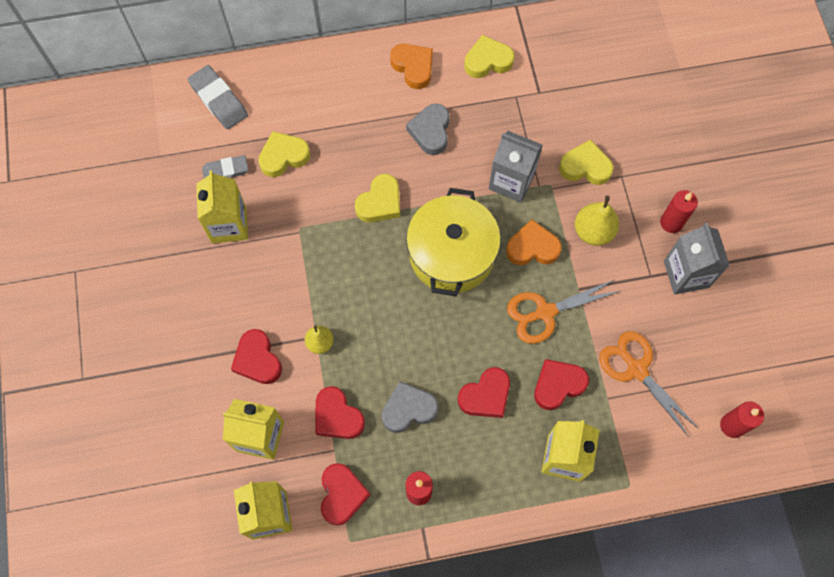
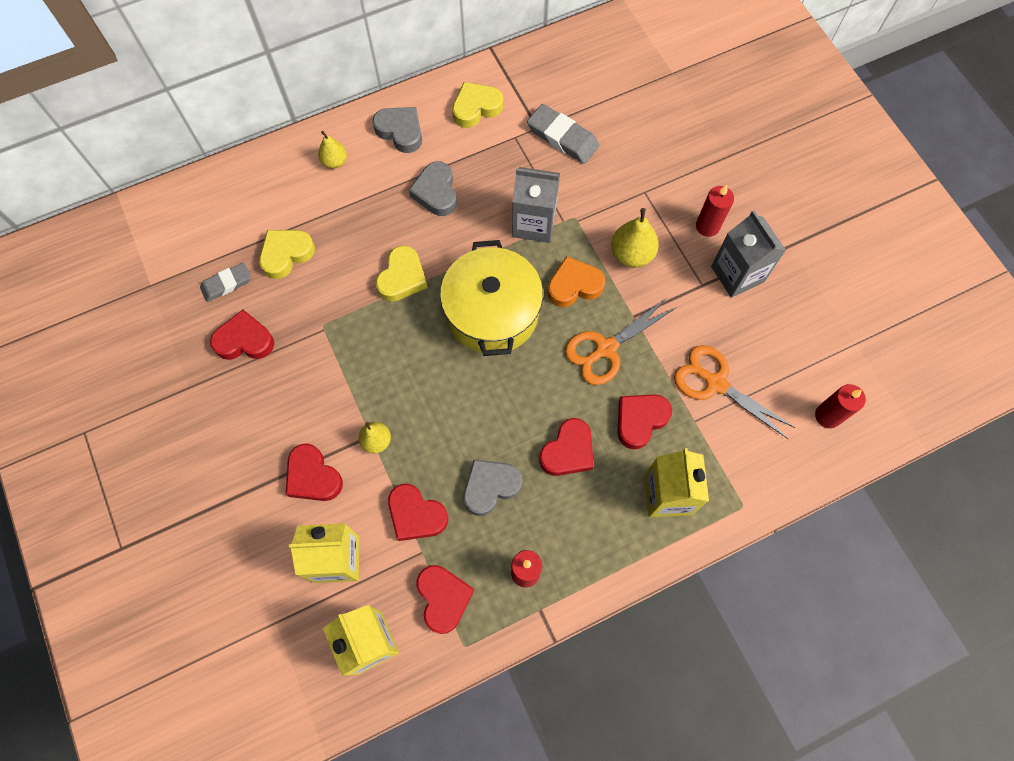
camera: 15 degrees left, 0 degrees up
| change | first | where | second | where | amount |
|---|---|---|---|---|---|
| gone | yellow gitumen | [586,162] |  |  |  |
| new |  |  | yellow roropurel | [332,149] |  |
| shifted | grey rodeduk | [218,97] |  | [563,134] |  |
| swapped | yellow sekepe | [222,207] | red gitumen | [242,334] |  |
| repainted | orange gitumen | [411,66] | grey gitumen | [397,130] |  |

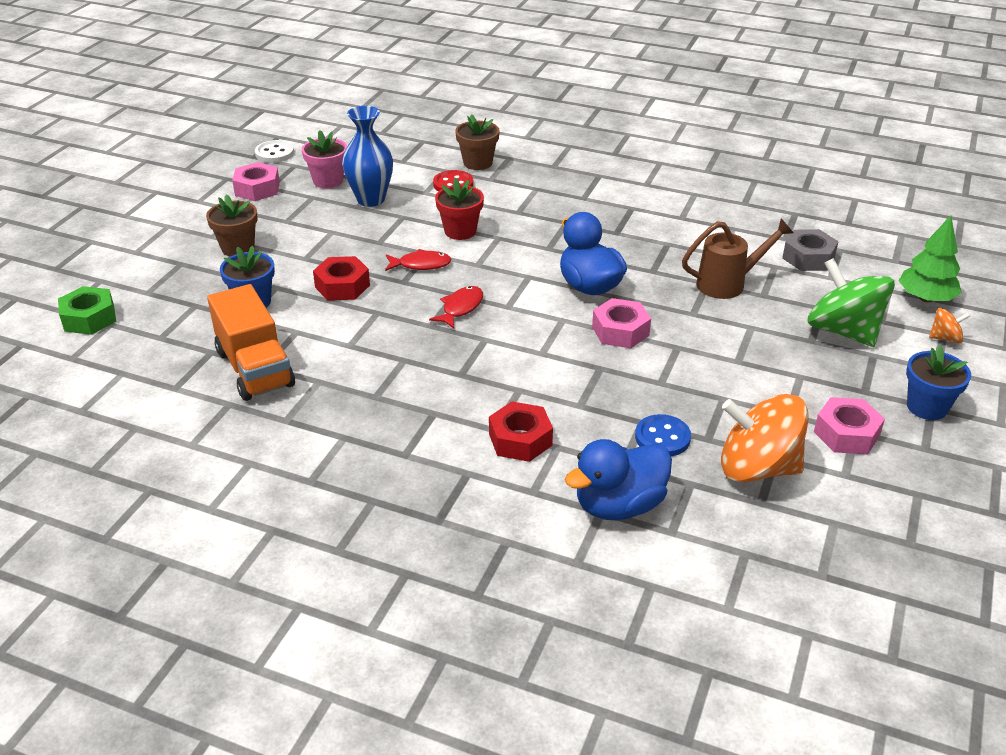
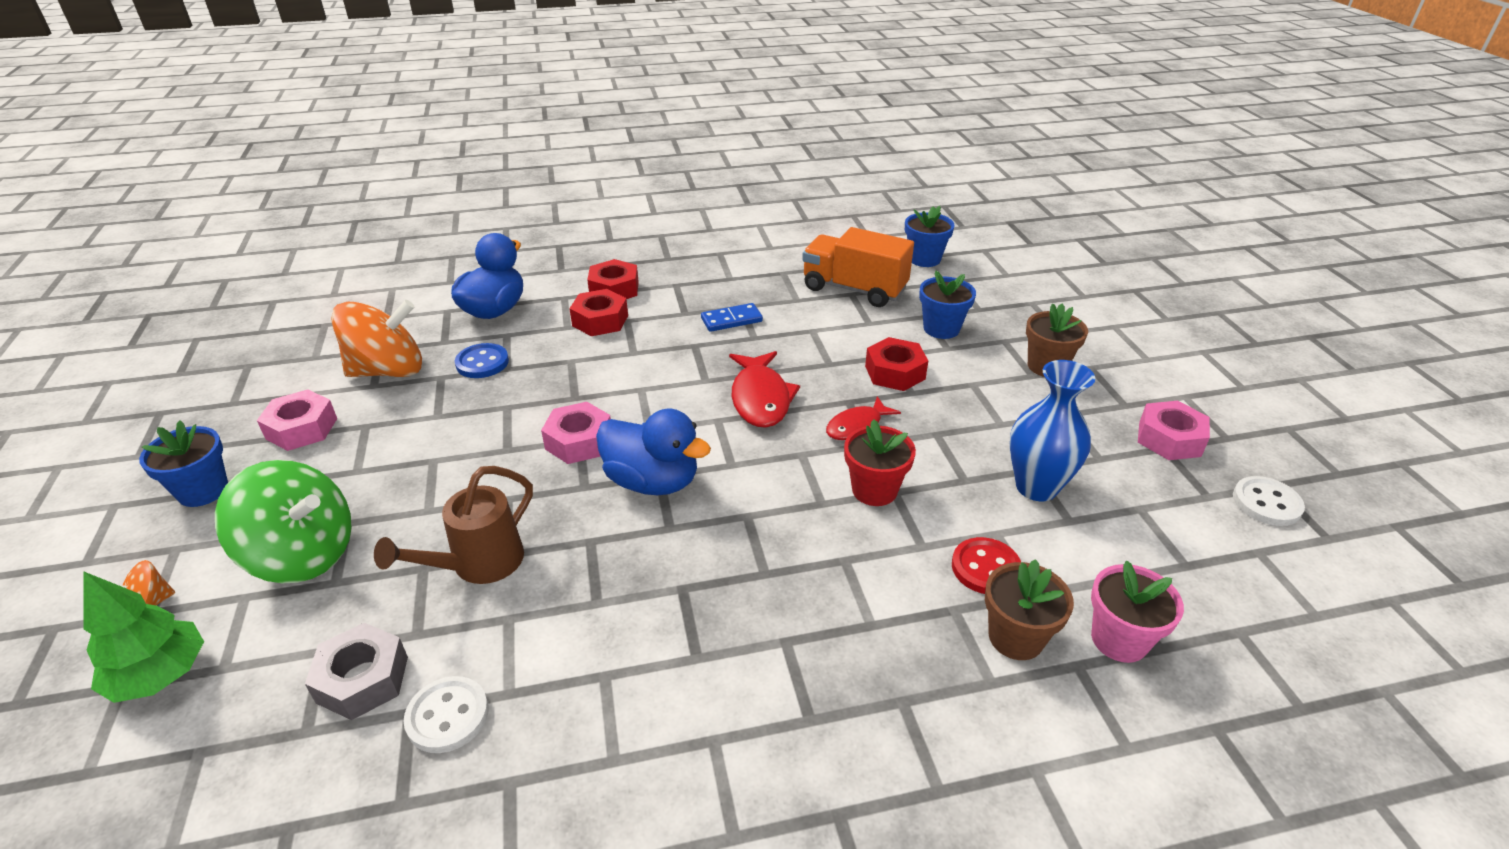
camera: 145 degrees right, 0 degrees up
| change | first | where | second | where | amount |
|---|---|---|---|---|---|
| gone | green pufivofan | [87,310] |  |  |  |
| new |  |  | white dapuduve | [446,714] |  |
| new |  |  | red pufivofan | [613,279] |  |
| new |  |  | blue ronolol | [732,317] |  |
| new |  |  | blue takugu | [930,236] |  |
| shifted | pink takugu | [324,159] |  | [1137,612] |  |
| scaled | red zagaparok | [456,307] |  | [764,389] | x1.56 |

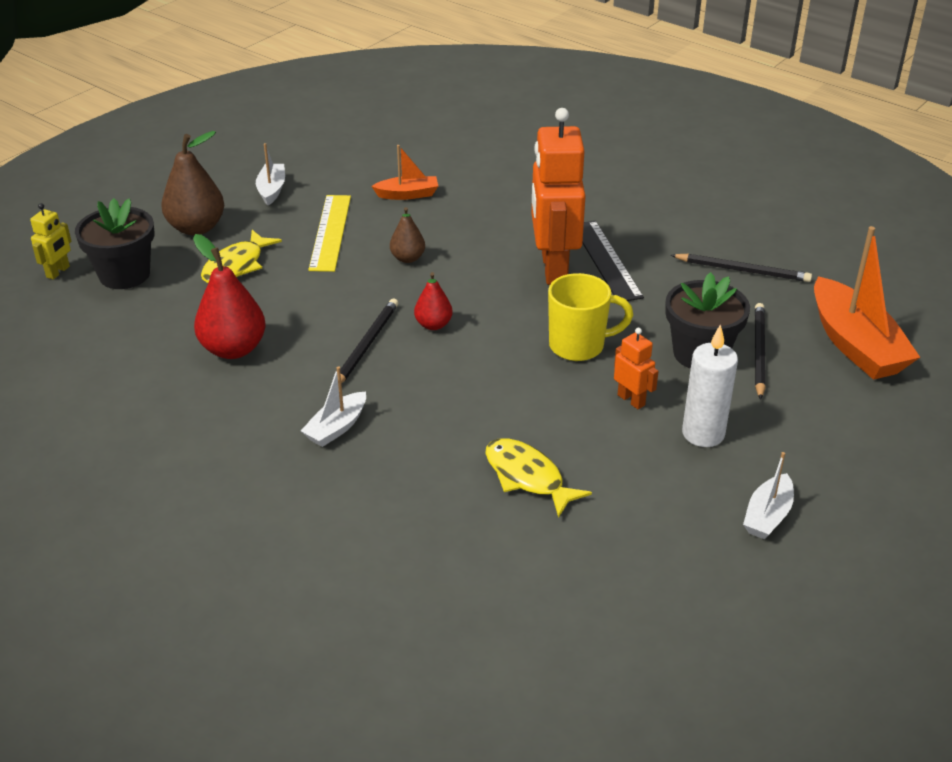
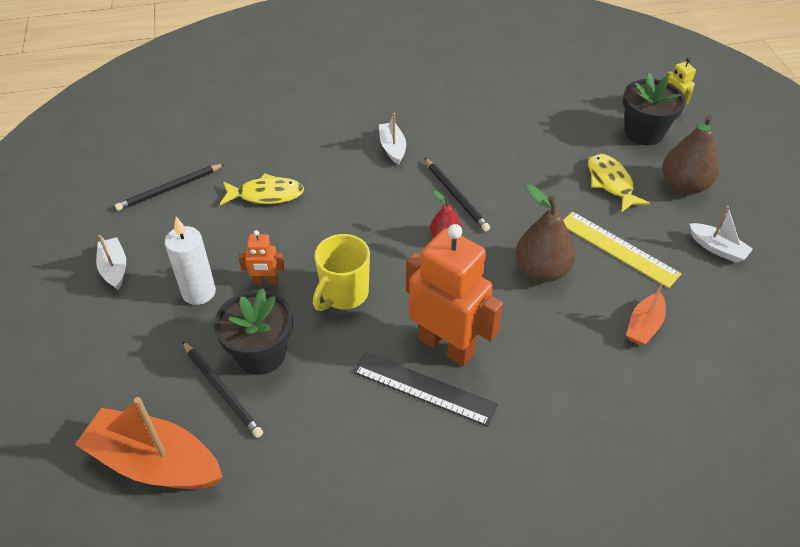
camera: 130 degrees right, 10 degrees up
| change | first | where | second | where | amount |
|---|---|---|---|---|---|
| gone | red roropurel | [229,296] |  |  |  |
| shifted | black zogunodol | [741,268] |  | [170,187] |  |
| scaled | brown roropurel | [407,235] |  | [545,233] | x1.77 |

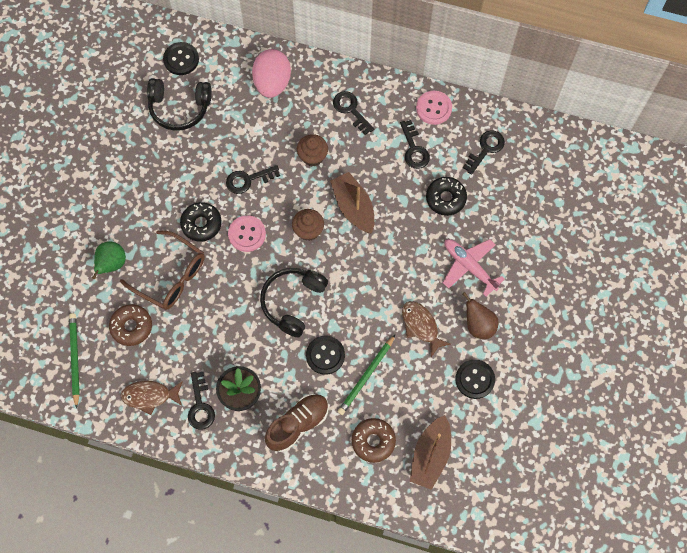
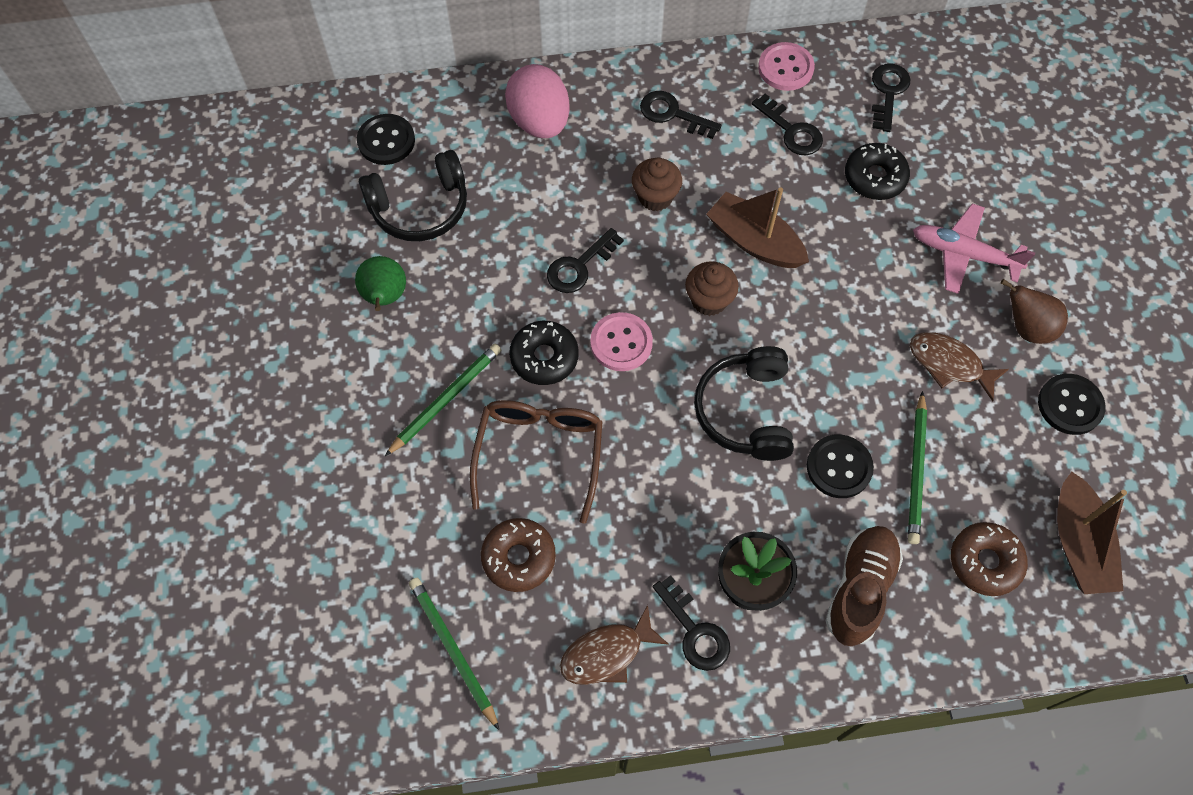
camera: 25 degrees left, 5 degrees down
| change | first | where | second | where | amount |
|---|---|---|---|---|---|
| new |  |  | green zogunodol | [443,400] |  |
| shifted | green roropurel | [109,260] |  | [380,283] |  |
| rotated | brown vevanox | [162,270] |  | [536,462] | 90 degrees counterclockwise |

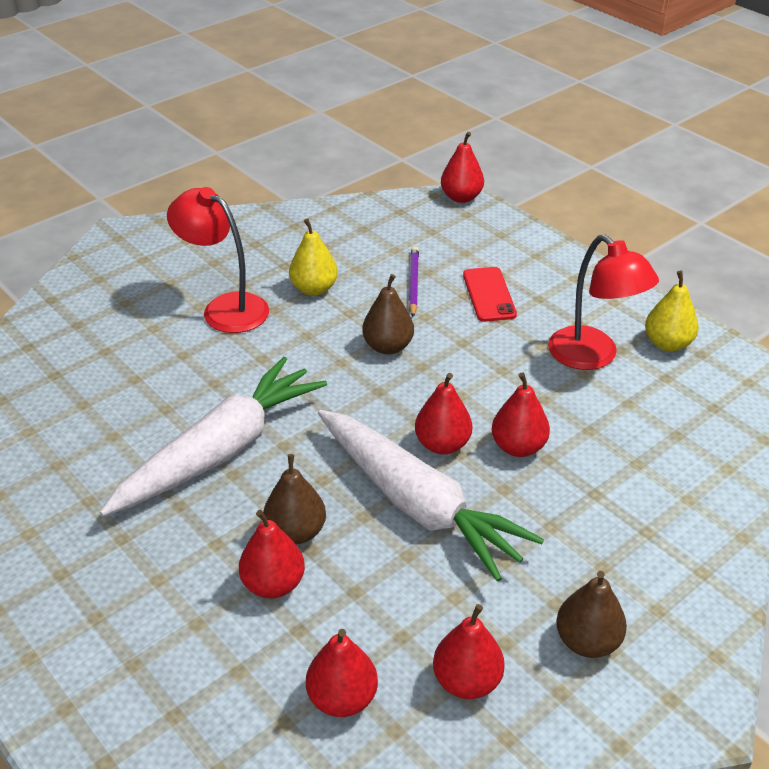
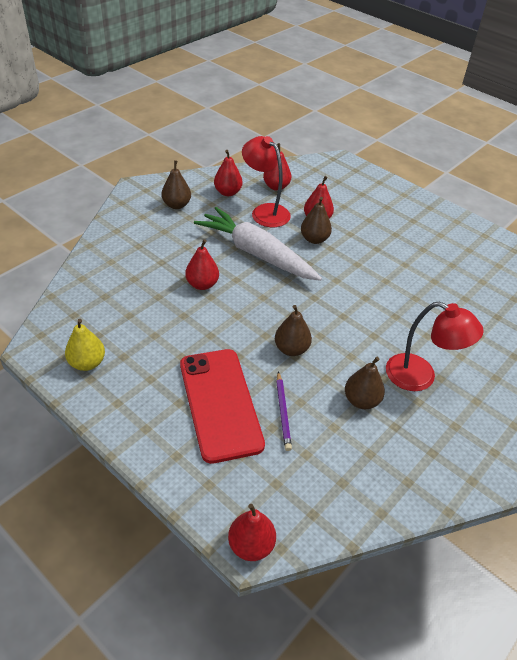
camera: 170 degrees right, 5 degrees up
| change | first | where | second | where | amount |
|---|---|---|---|---|---|
| gone | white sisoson | [213,437] |  |  |  |
| gone | red roropurel | [443,413] |  |  |  |
| shifted | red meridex | [603,302] |  | [266,181] |  |
| repainted | yellow roropurel | [313,257] | brown roropurel | [365,383] |  |
| scaled | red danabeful | [490,294] |  | [222,406] | x1.92 |

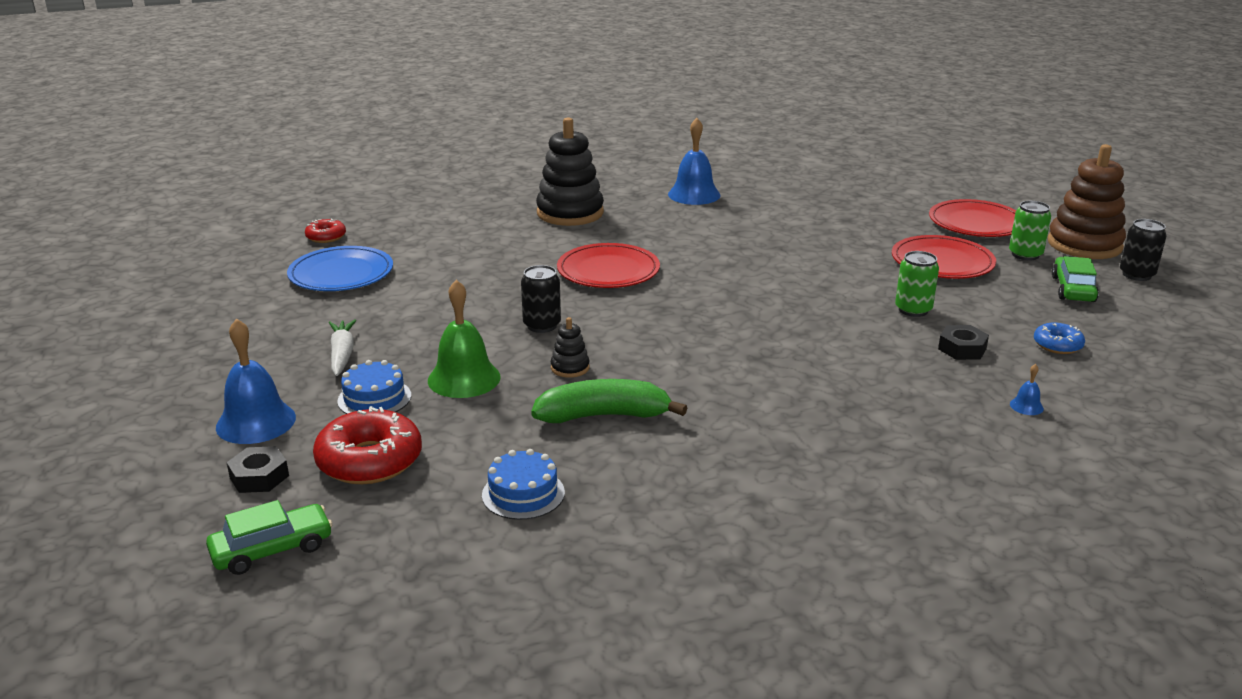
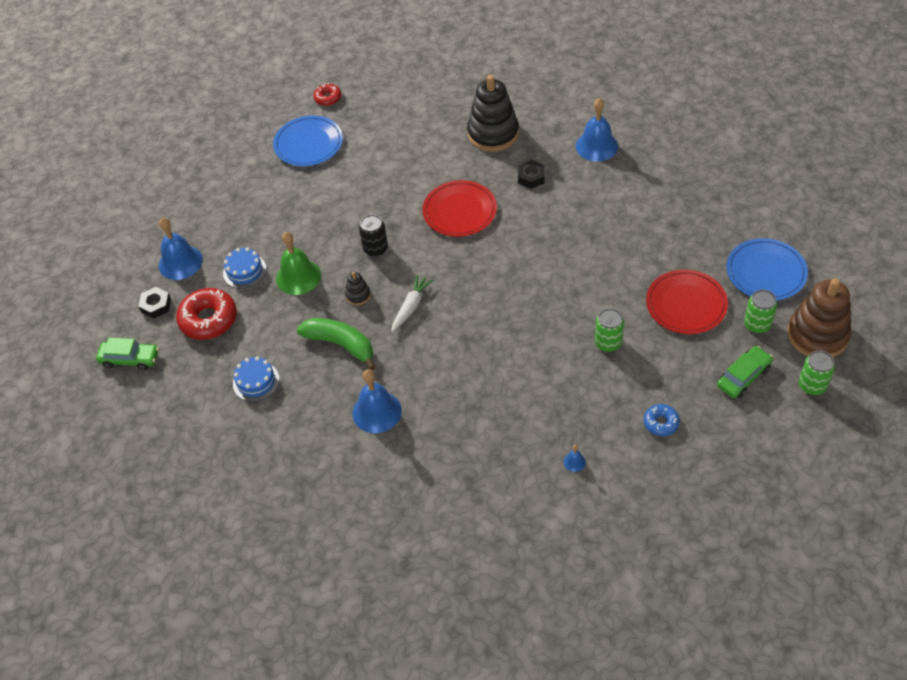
camera: 40 degrees right, 25 degrees up
| change | first | where | second | where | amount |
|---|---|---|---|---|---|
| new |  |  | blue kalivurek | [377,401] |  |
| shifted | white sisoson | [343,347] |  | [412,303] |  |
| shifted | black pufivofan | [963,342] |  | [531,174] |  |
| repainted | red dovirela | [972,218] | blue dovirela | [767,269] |  |
| repainted | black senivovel | [1143,250] | green senivovel | [817,372] |  |

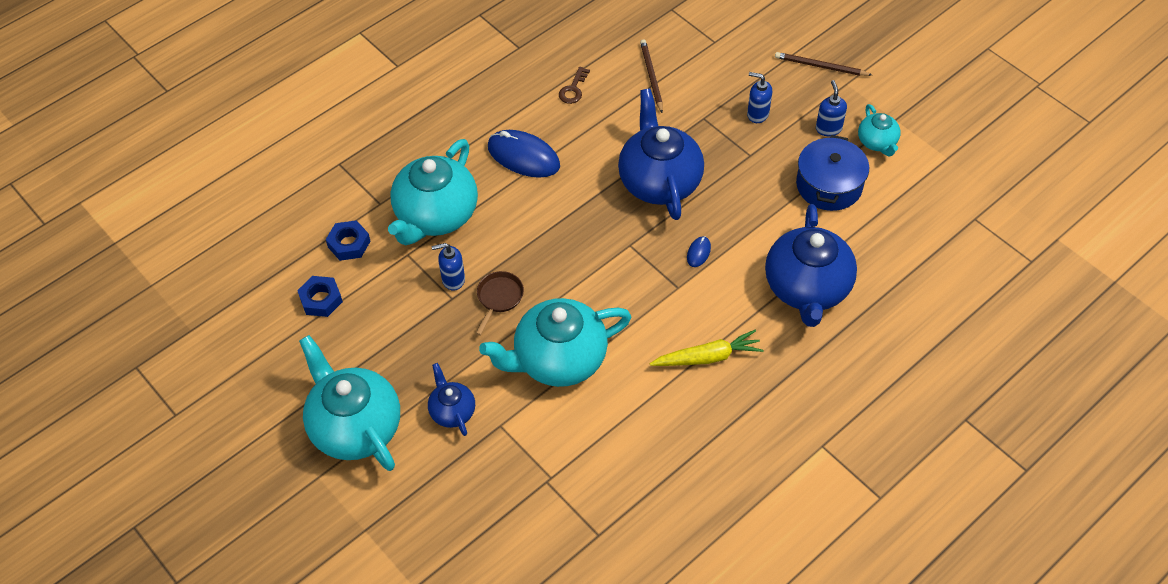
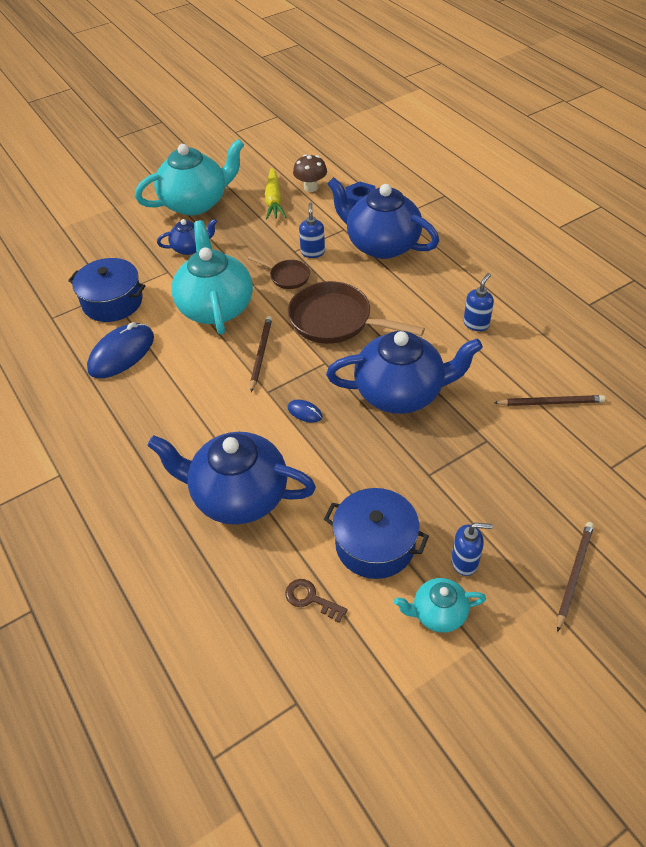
camera: 100 degrees right, 5 degrees down
| change | first | where | second | where | amount |
|---|---|---|---|---|---|
| new |  |  | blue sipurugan | [106,290] |  |
| new |  |  | brown zogunodol | [261,354] |  |
| new |  |  | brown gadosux | [356,312] |  |
| shifted | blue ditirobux | [524,154] |  | [120,350] |  |
| shifted | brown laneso | [574,85] |  | [316,601] |  |
| shifted | yellow sisoson | [707,348] |  | [275,194] |  |
| shifted | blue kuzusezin | [759,97] |  | [478,302] |  |
| swapped | blue pufivofan | [320,296] | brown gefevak | [310,173] |  |
| repainted | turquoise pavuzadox | [433,192] | blue pavuzadox | [383,218] |  |

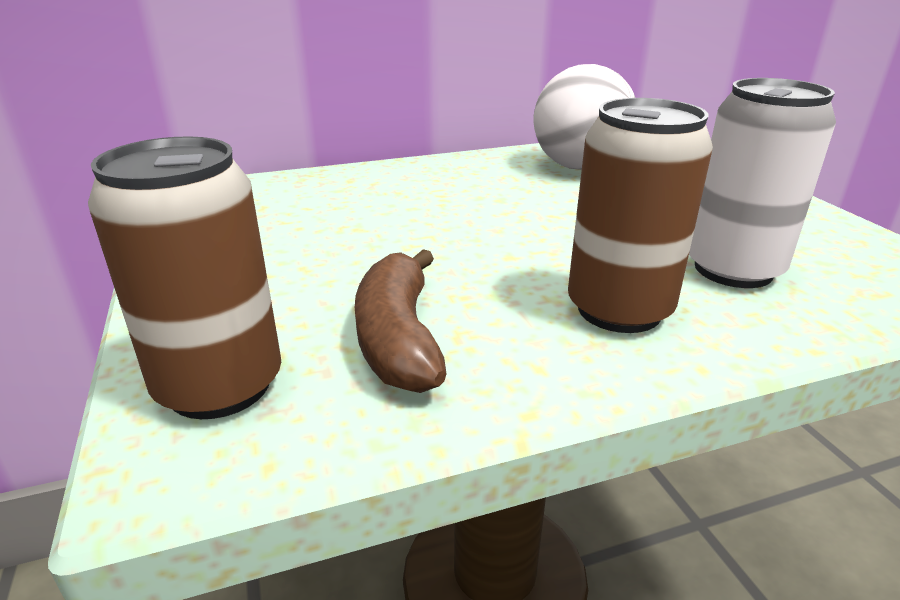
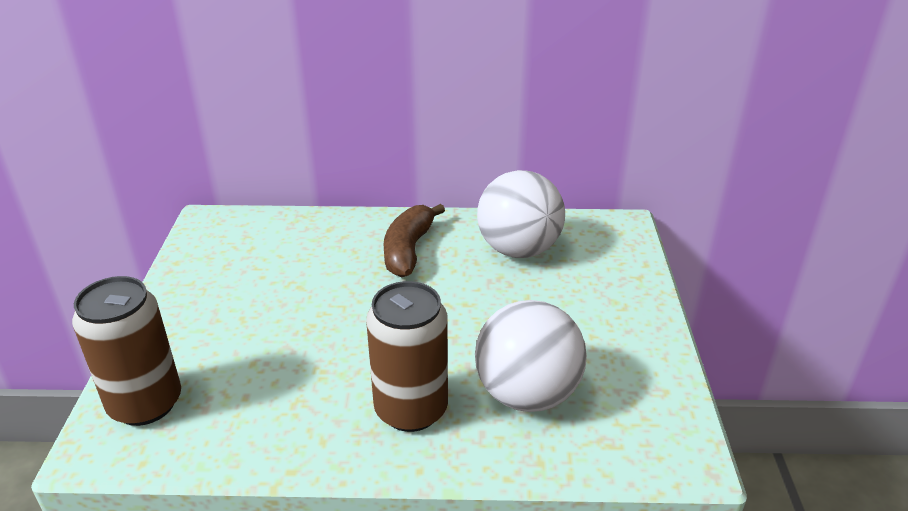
camera: 20 degrees right, 5 degrees up
| change | first | where | second | where | amount |
|---|---|---|---|---|---|
| shifted | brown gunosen | [401,321] |  | [414,240] |  |
| swapped | white senivovel | [762,183] | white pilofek | [531,356] |  |

